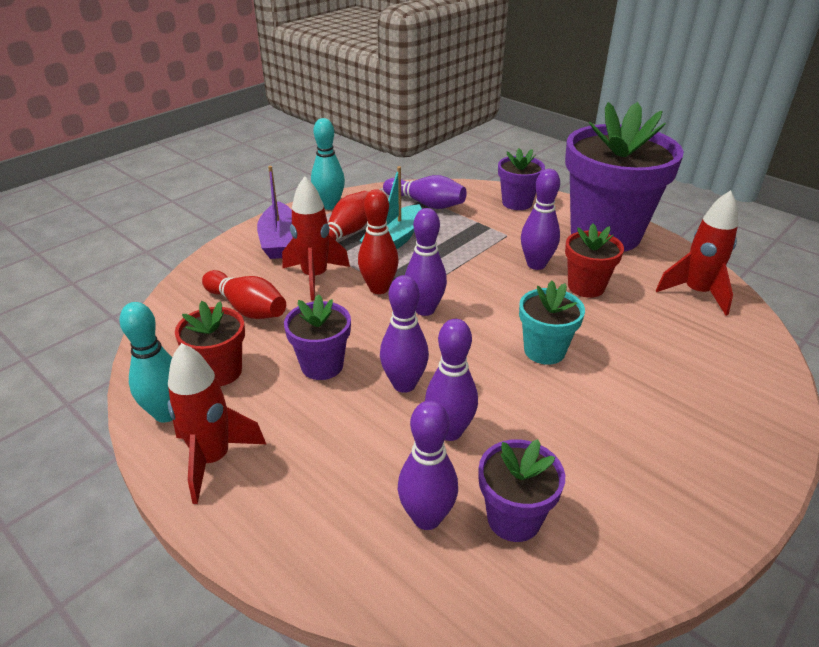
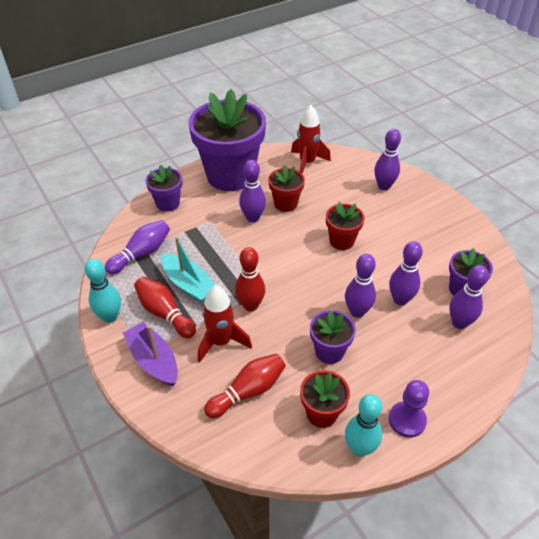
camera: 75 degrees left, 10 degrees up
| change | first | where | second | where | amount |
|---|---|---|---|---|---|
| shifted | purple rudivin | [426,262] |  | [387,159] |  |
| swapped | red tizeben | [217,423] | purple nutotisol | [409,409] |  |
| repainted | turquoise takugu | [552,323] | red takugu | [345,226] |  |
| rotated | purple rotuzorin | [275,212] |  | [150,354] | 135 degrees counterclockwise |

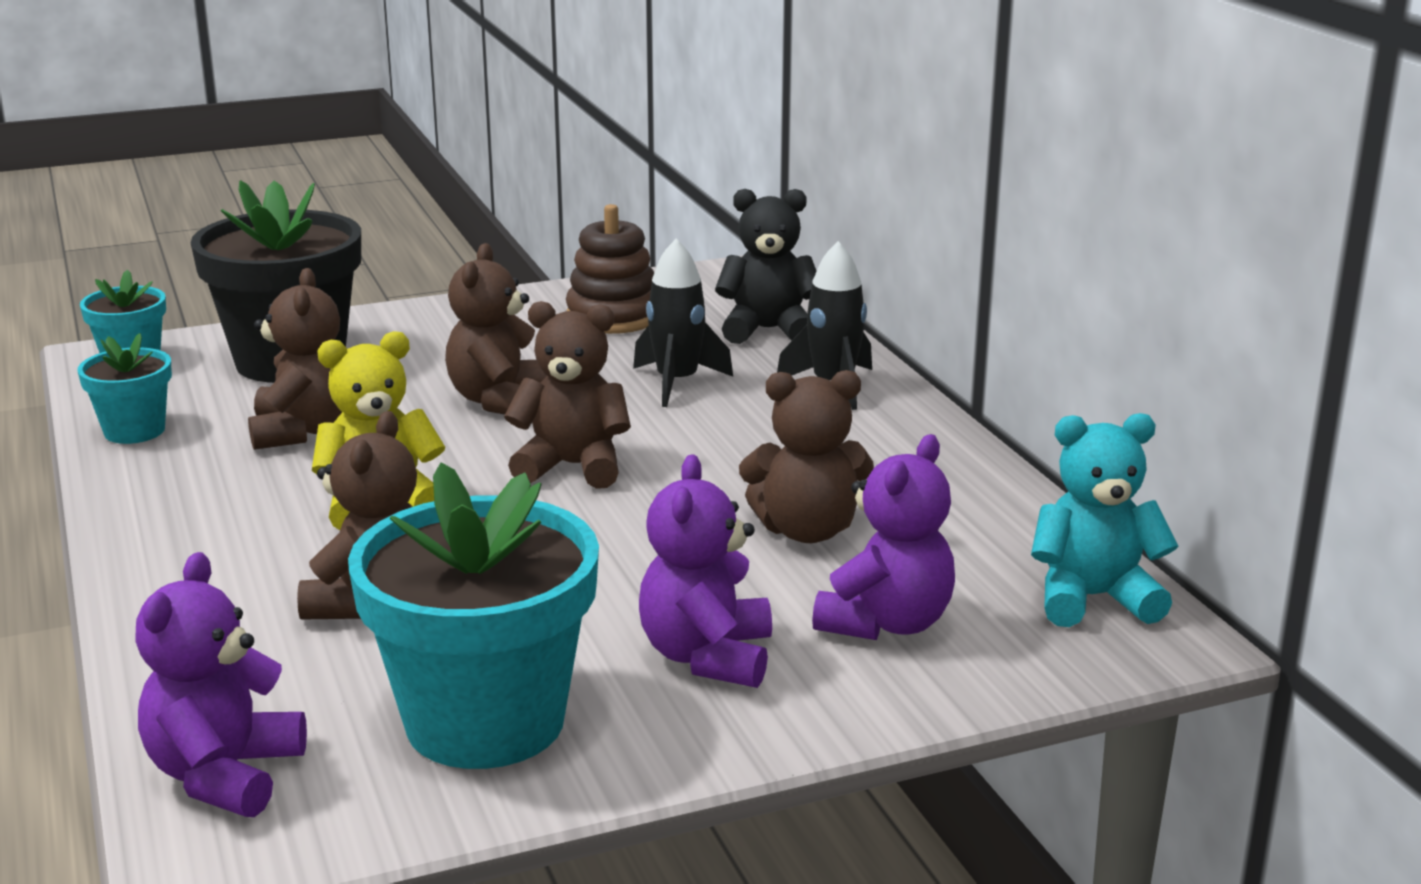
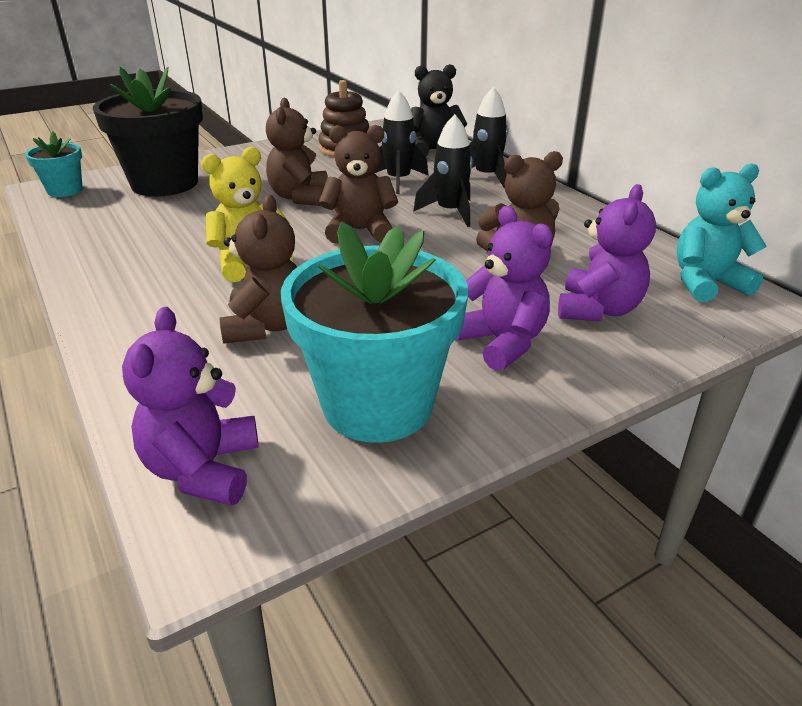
camera: 10 degrees left, 10 degrees up
| change | first | where | second | where | amount |
|---|---|---|---|---|---|
| gone | turquoise takugu | [125,388] |  |  |  |
| gone | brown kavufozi | [295,359] |  |  |  |
| new |  |  | black tizeben | [443,170] |  |
| rotated | purple kavufozi | [705,571] |  | [504,288] | 150 degrees clockwise |

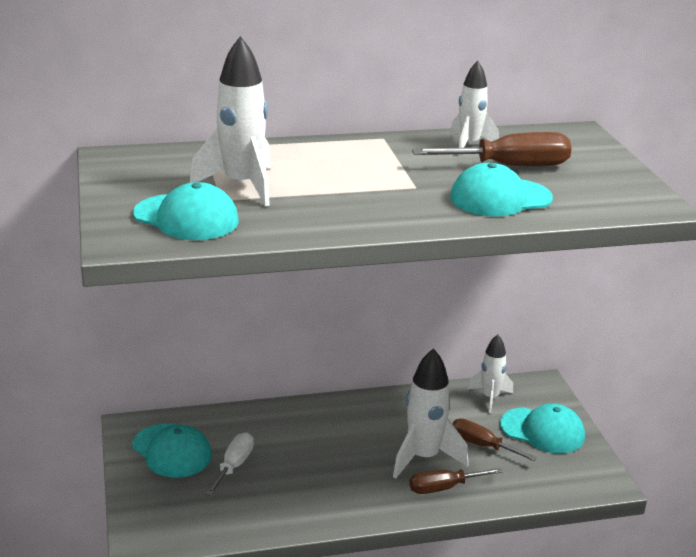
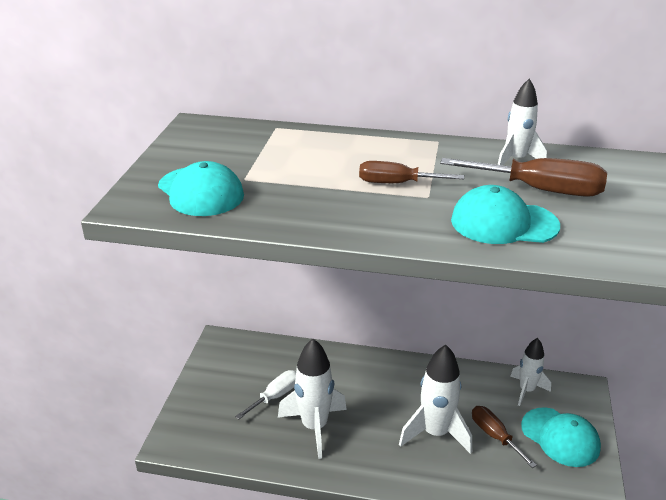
camera: 25 degrees right, 5 degrees up
| change | first | where | second | where | amount |
|---|---|---|---|---|---|
| gone | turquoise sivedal | [172,451] |  |  |  |
| shifted | white tizeben | [230,121] |  | [312,399] |  |
| shifted | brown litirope | [456,481] |  | [411,172] |  |

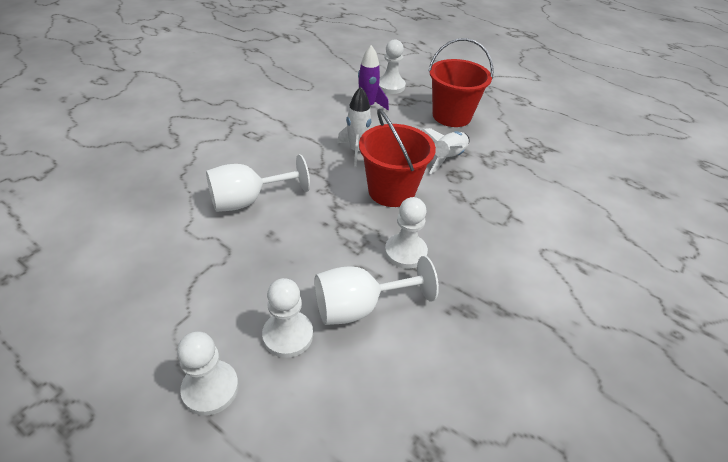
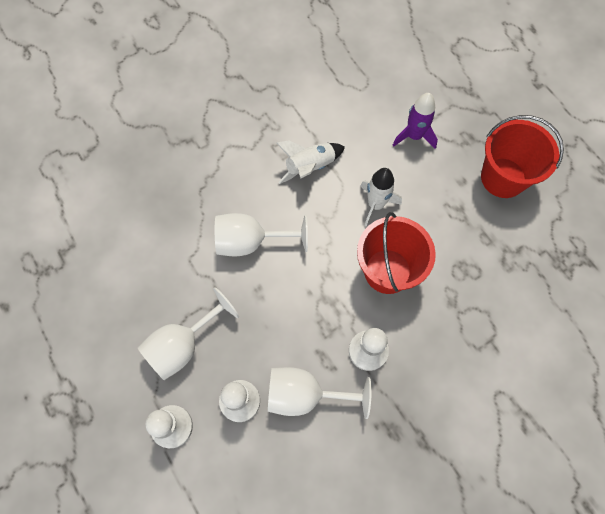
camera: 25 degrees right, 25 degrees up
| change | first | where | second | where | amount |
|---|---|---|---|---|---|
| gone | white nutotisol | [392,66] |  |  |  |
| new |  |  | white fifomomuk | [188,333] |  |
| shifted | white tizeben | [446,151] |  | [311,162] |  |

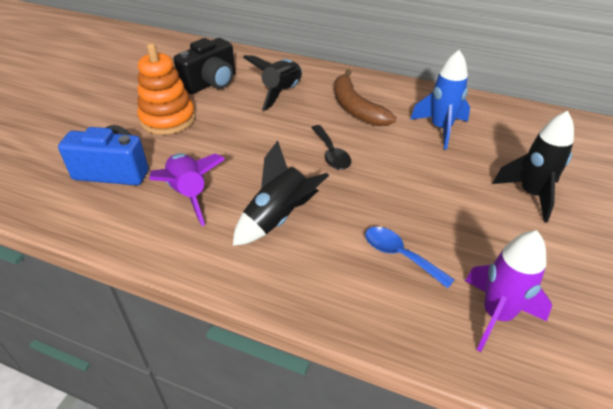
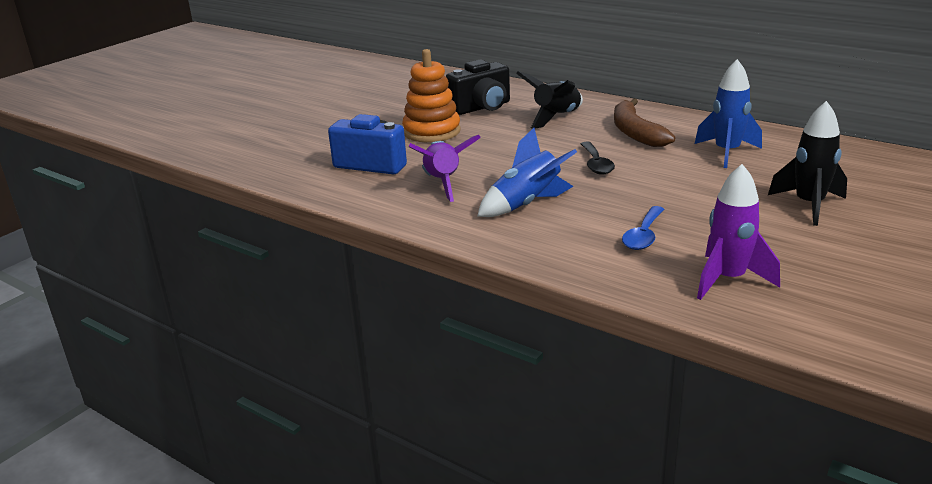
camera: 15 degrees right, 15 degrees down
| change | first | where | second | where | amount |
|---|---|---|---|---|---|
| repainted | black tizeben | [281,193] | blue tizeben | [527,172] |  |
| rotated | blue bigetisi | [410,257] |  | [643,228] | 120 degrees counterclockwise |

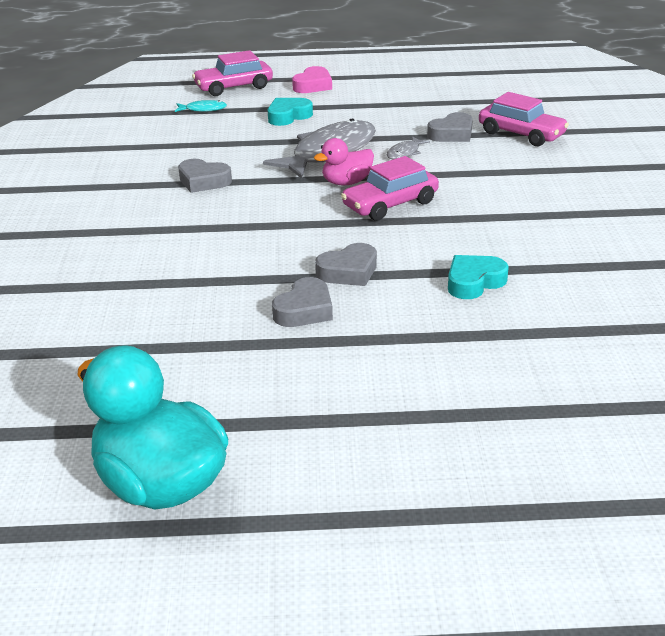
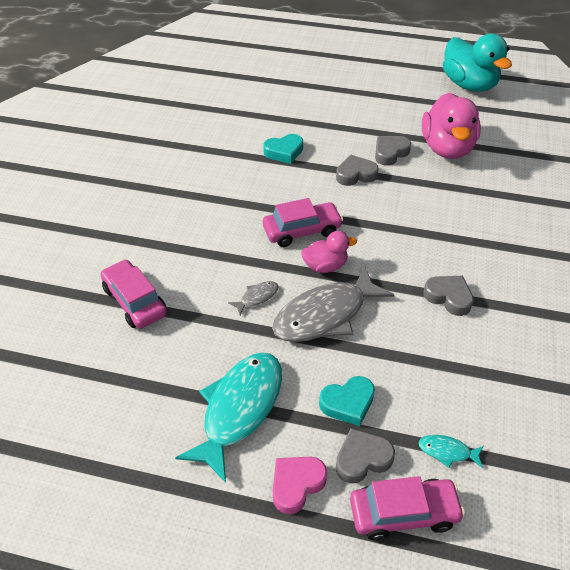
camera: 165 degrees left, 15 degrees up
| change | first | where | second | where | amount |
|---|---|---|---|---|---|
| new |  |  | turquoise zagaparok | [228,418] |  |
| new |  |  | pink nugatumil | [451,126] |  |
| shifted | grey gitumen | [450,127] |  | [365,456] |  |

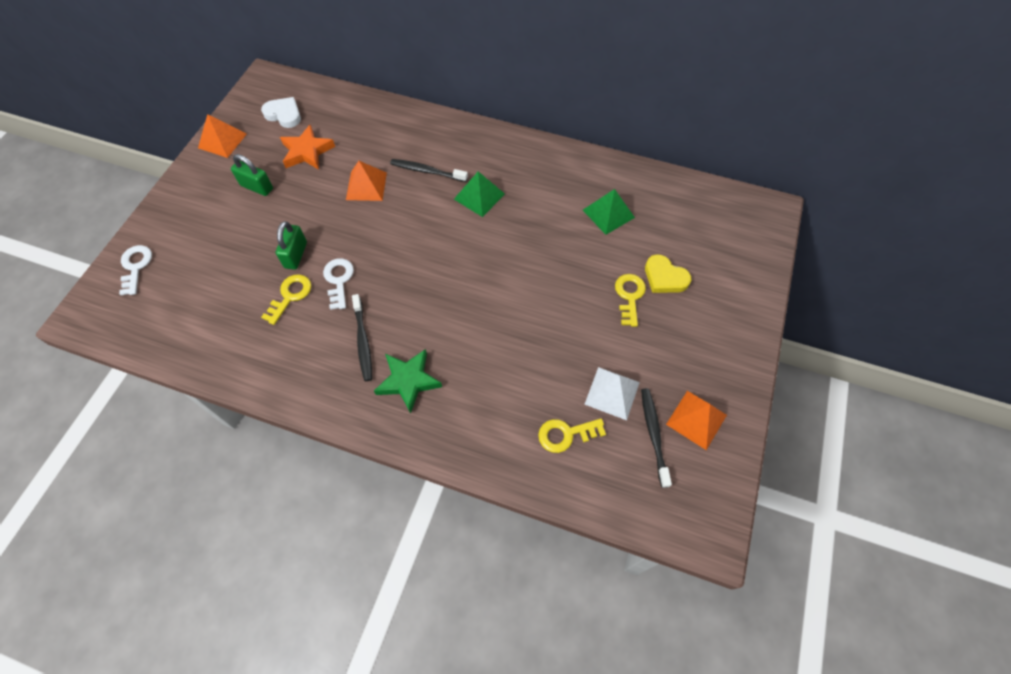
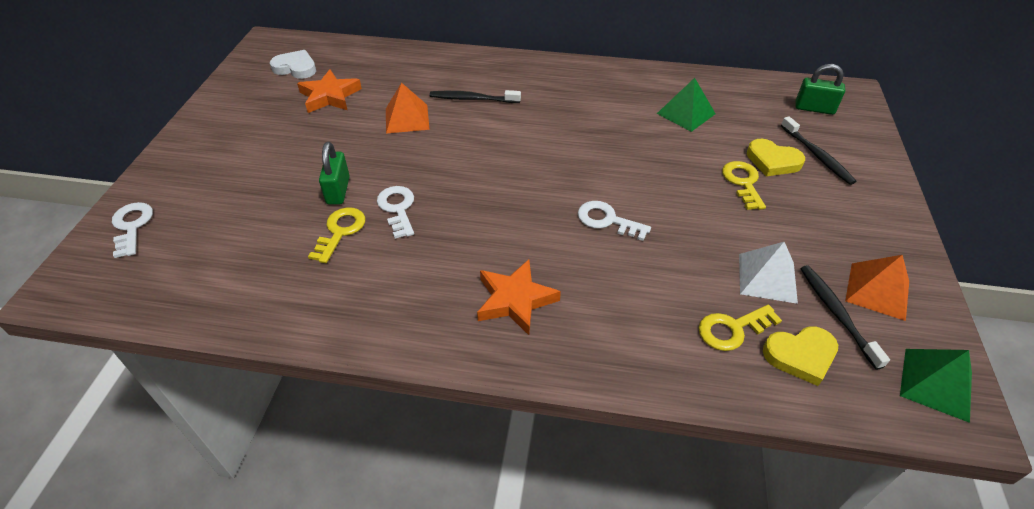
camera: 10 degrees left, 15 degrees down
| change | first | where | second | where | amount |
|---|---|---|---|---|---|
| gone | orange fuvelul | [222,136] |  |  |  |
| new |  |  | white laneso | [614,221] |  |
| new |  |  | yellow gitumen | [800,356] |  |
| shifted | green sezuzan | [252,175] |  | [820,89] |  |
| shifted | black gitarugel | [362,337] |  | [818,150] |  |
| shifted | green fuvelul | [479,194] |  | [936,386] |  |
| repainted | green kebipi | [408,381] | orange kebipi | [519,297] |  |

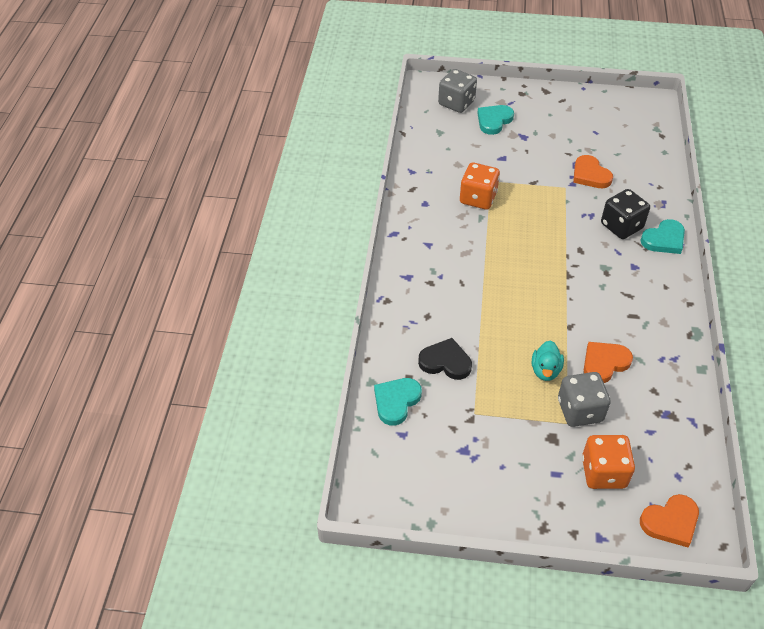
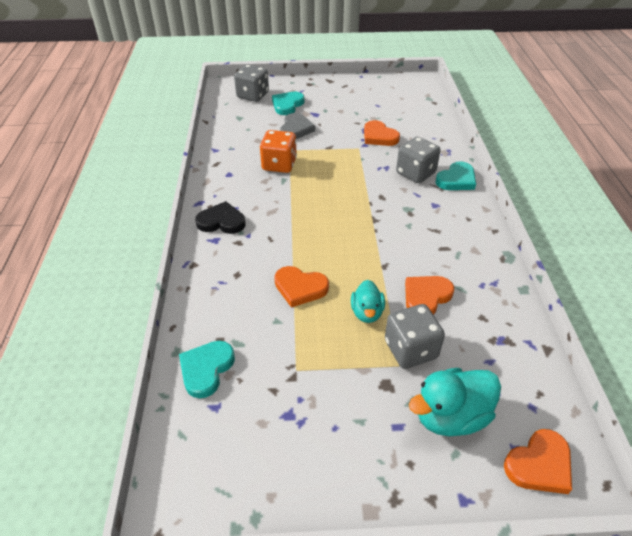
camera: 10 degrees left, 5 degrees down
| change | first | where | second | where | amount |
|---|---|---|---|---|---|
| new |  |  | orange gitumen | [301,287] |  |
| new |  |  | grey gitumen | [297,126] |  |
| shifted | black gitumen | [445,359] |  | [220,217] |  |
| swapped | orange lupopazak | [608,462] | turquoise nugatumil | [455,402] |  |
| repainted | black lupopazak | [625,214] | grey lupopazak | [418,160] |  |

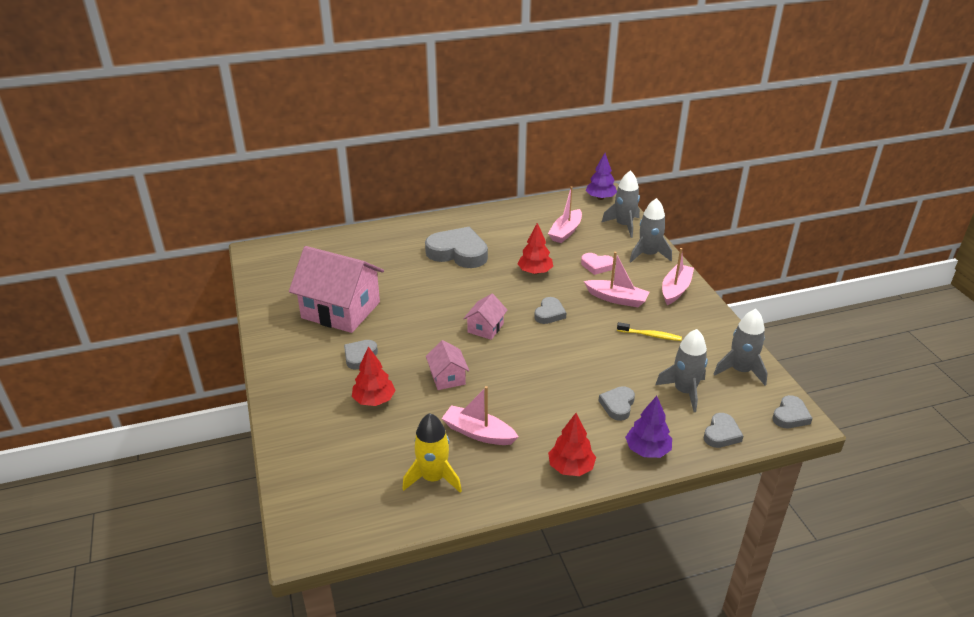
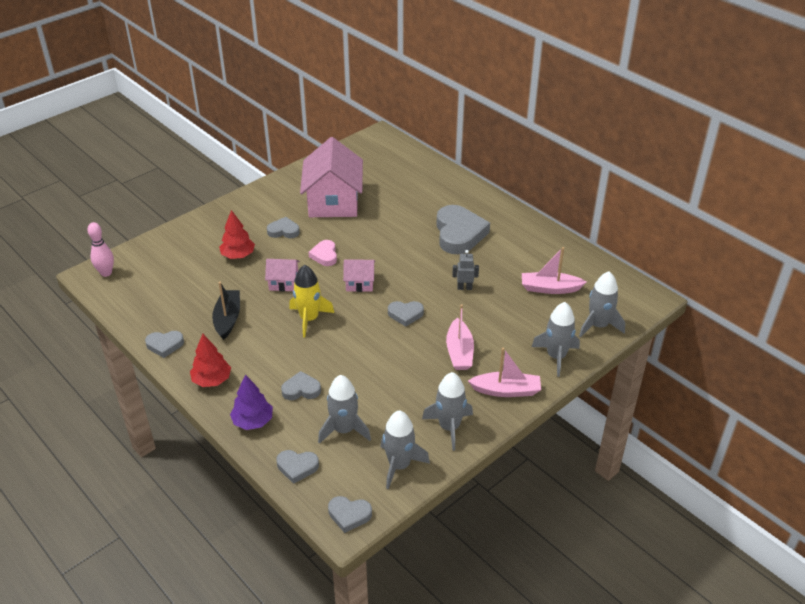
camera: 65 degrees right, 5 degrees up
| change | first | where | second | where | amount |
|---|---|---|---|---|---|
| gone | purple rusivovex | [601,176] |  |  |  |
| gone | yellow gitarugel | [649,331] |  |  |  |
| new |  |  | pink rudivin | [100,249] |  |
| new |  |  | grey gitumen | [164,344] |  |
| new |  |  | grey tizeben | [447,411] |  |
| shifted | yellow tizeben | [432,453] |  | [311,301] |  |
| shifted | pink gitumen | [597,264] |  | [322,253] |  |
| swapped | red rusivovex | [535,248] | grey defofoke | [465,270] |  |
| repainted | pink rotuzorin | [479,415] | black rotuzorin | [226,311] |  |
| rotated | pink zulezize | [447,365] |  | [282,275] | 45 degrees clockwise |

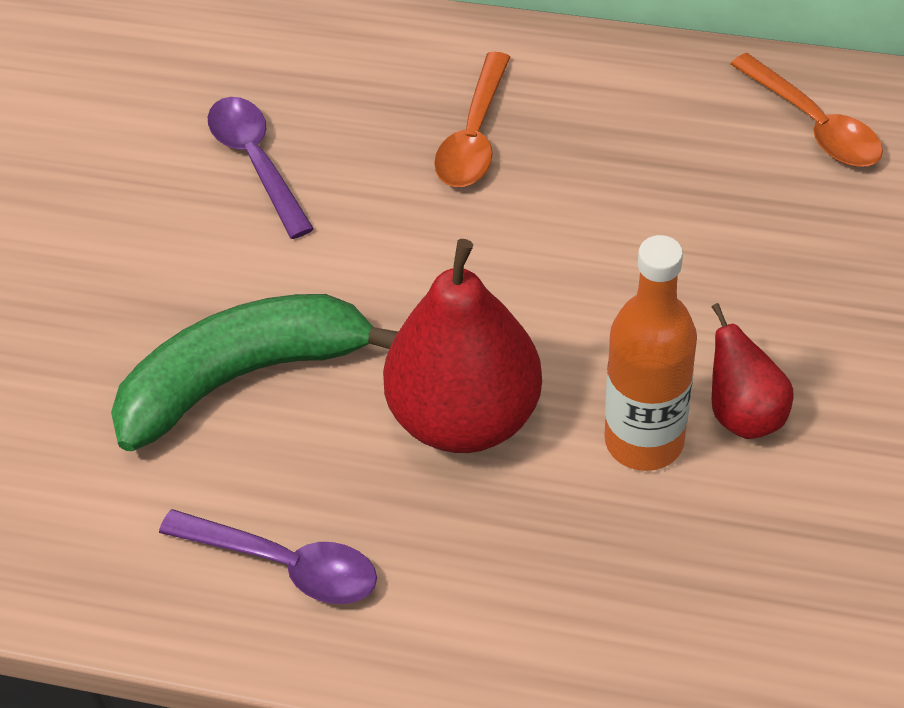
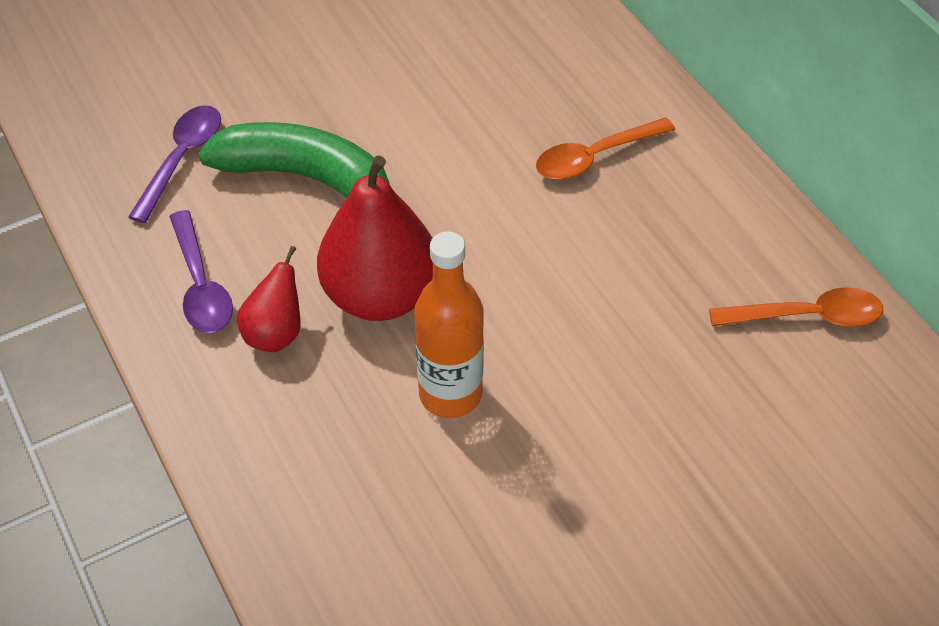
camera: 45 degrees right, 0 degrees up
| change | first | where | second | where | amount |
|---|---|---|---|---|---|
| shifted | purple bigetisi | [261,168] |  | [174,164] |  |
| shifted | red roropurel | [752,371] |  | [269,299] |  |
| rotated | orange bigetisi | [807,110] |  | [796,307] | 105 degrees counterclockwise |

